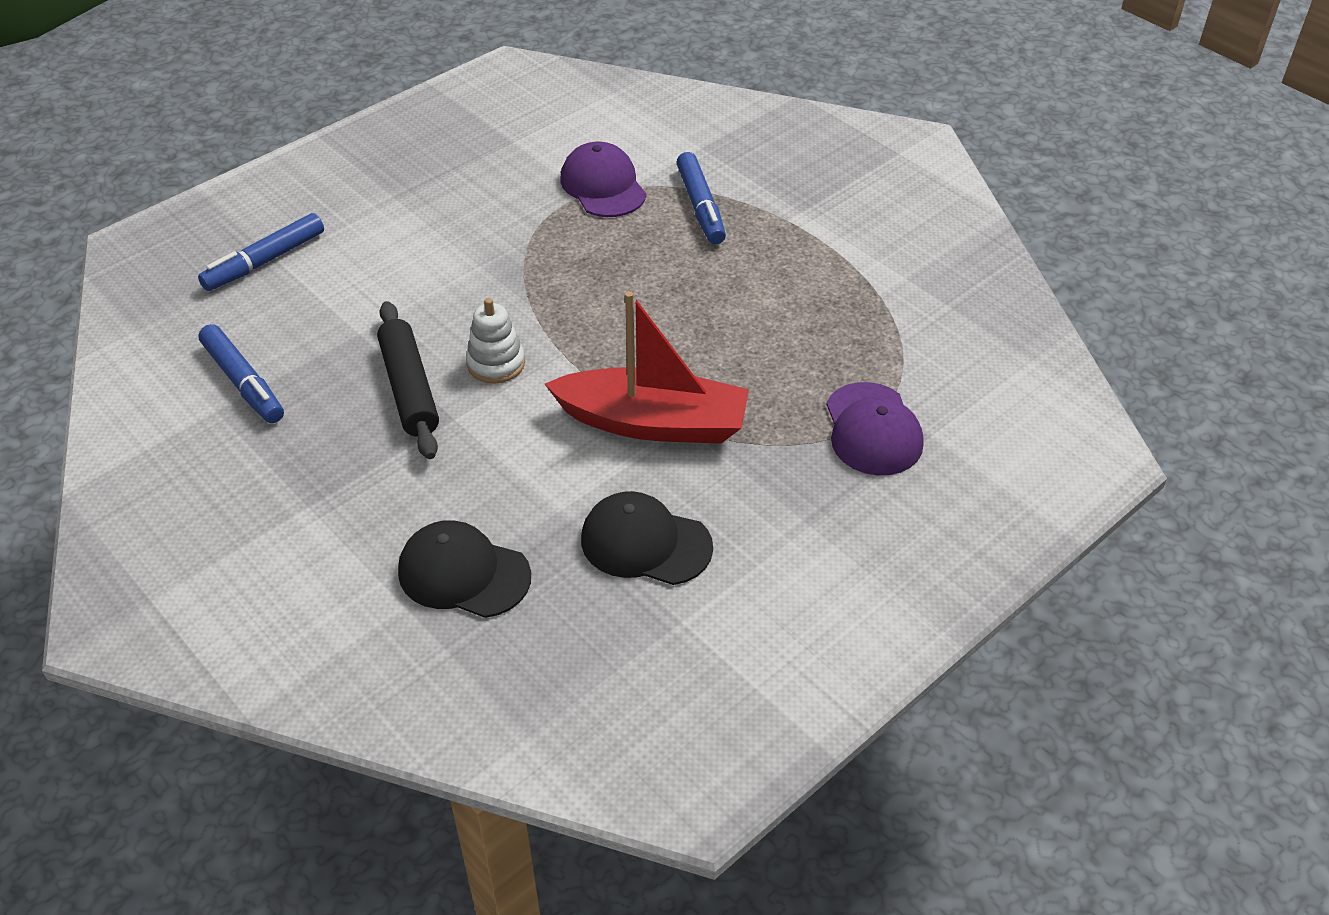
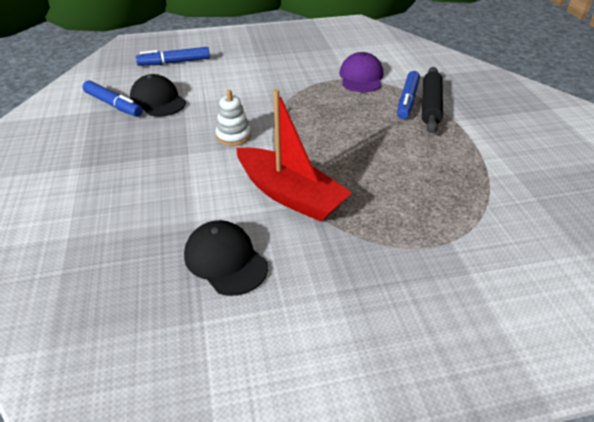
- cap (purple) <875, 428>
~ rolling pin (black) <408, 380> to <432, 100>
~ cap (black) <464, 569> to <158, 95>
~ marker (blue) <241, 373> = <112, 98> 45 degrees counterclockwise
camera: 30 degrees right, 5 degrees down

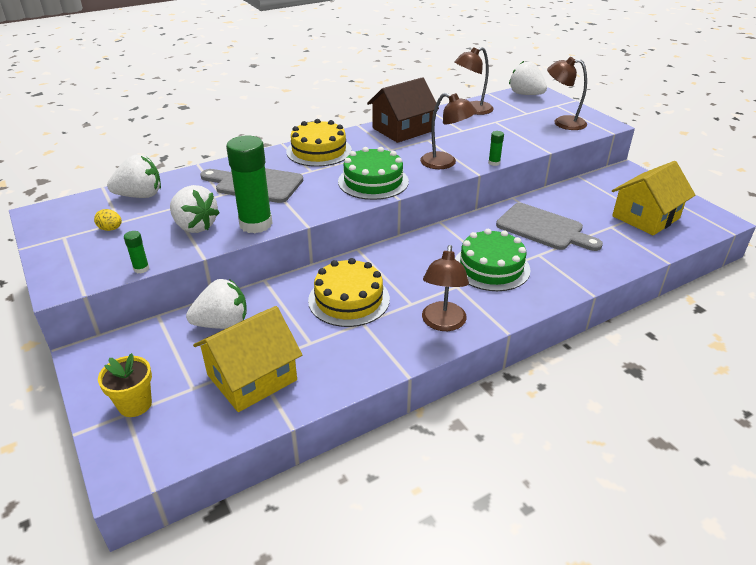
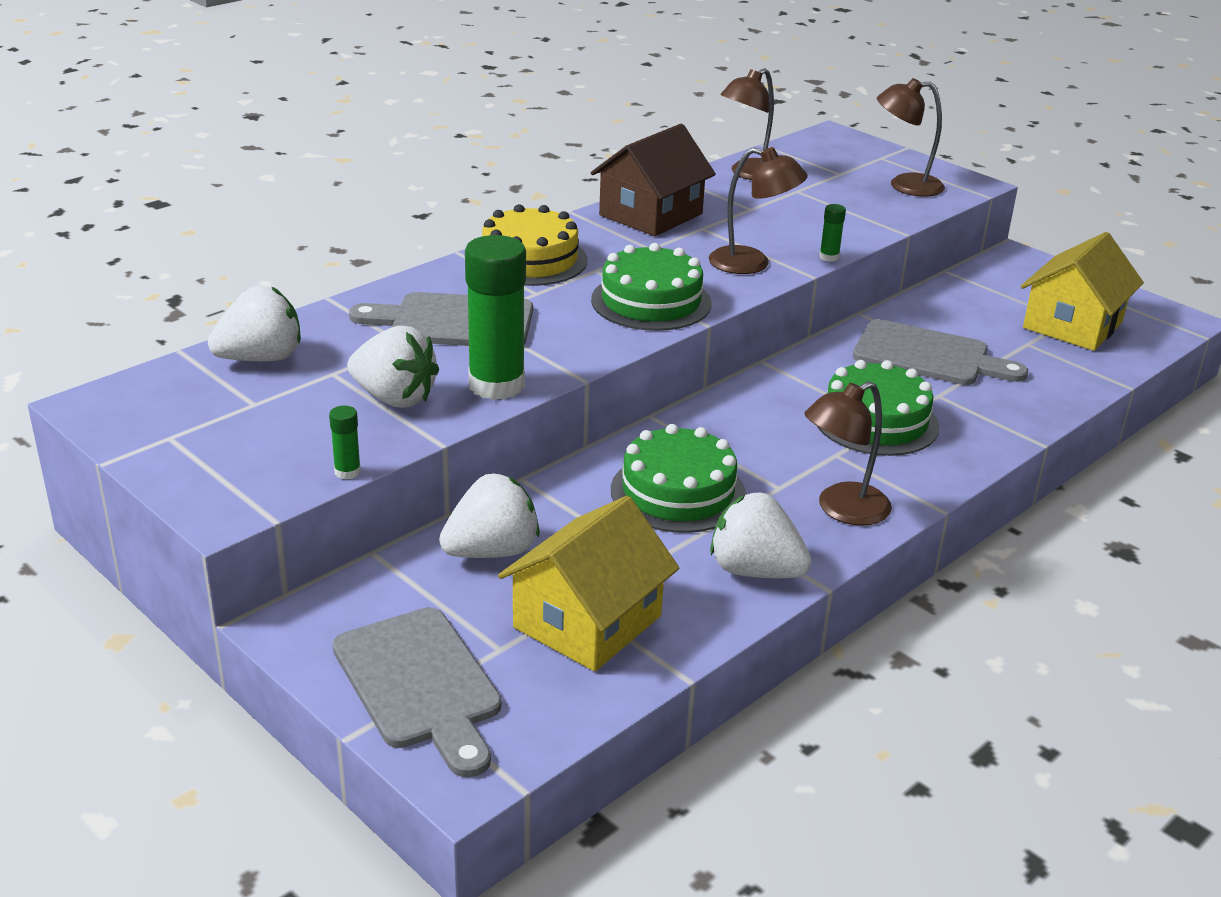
- egg (yellow) <108, 220>
~ strawberry (white) <528, 78> to <761, 535>
~ flower pot (yellow) <125, 385> to cutting board (grey) <417, 692>
~ cake (yellow) <349, 292> to cake (green) <678, 478>
~ lamp (brown) <445, 288> = <848, 453> 60 degrees clockwise
camera: 15 degrees left, 5 degrees down

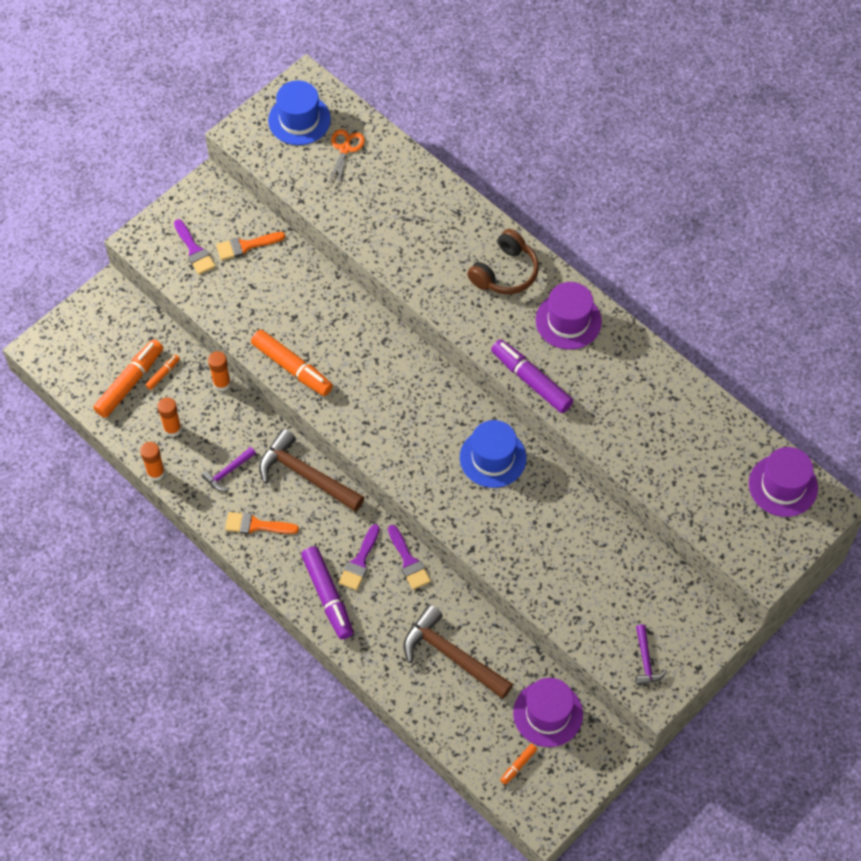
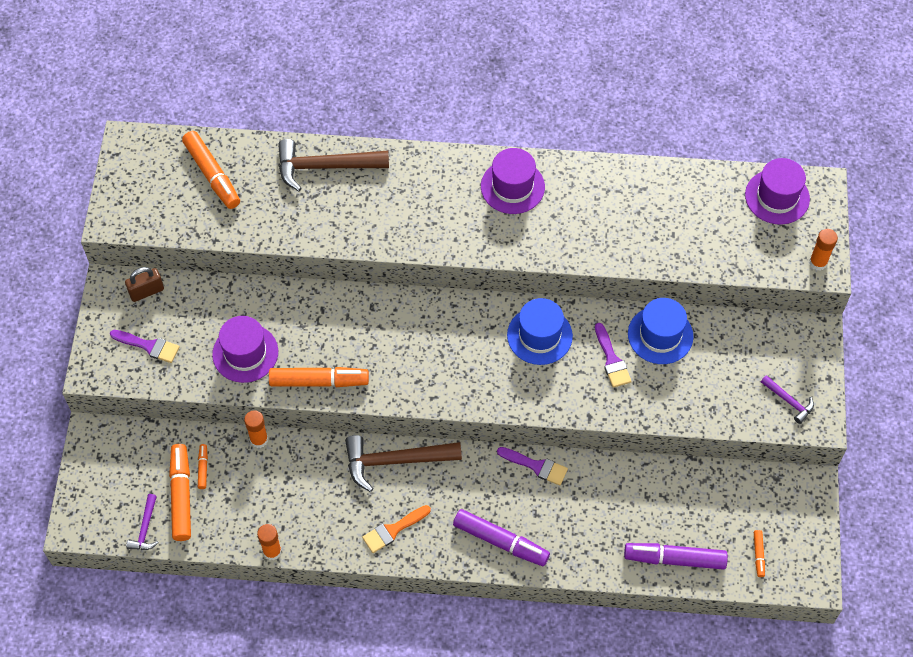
- brush (orange) <250, 246>
- headphones (brown) <503, 261>
+ padlock (brown) <144, 284>
~ glue stick (orange) <169, 417> to <823, 250>
~ hammer (purple) <229, 468> to <142, 522>
~ hat (blue) <299, 112> to <661, 331>
~ brush (purple) <359, 557> to <613, 355>
~ hammer (brown) <458, 652> to <333, 165>
~ marker (purple) <532, 376> to <676, 556>
~ hat (purple) <548, 712> to <245, 349>
~ scissors (orange) <346, 157> to marker (orange) <211, 170>
camera: 40 degrees left, 0 degrees up

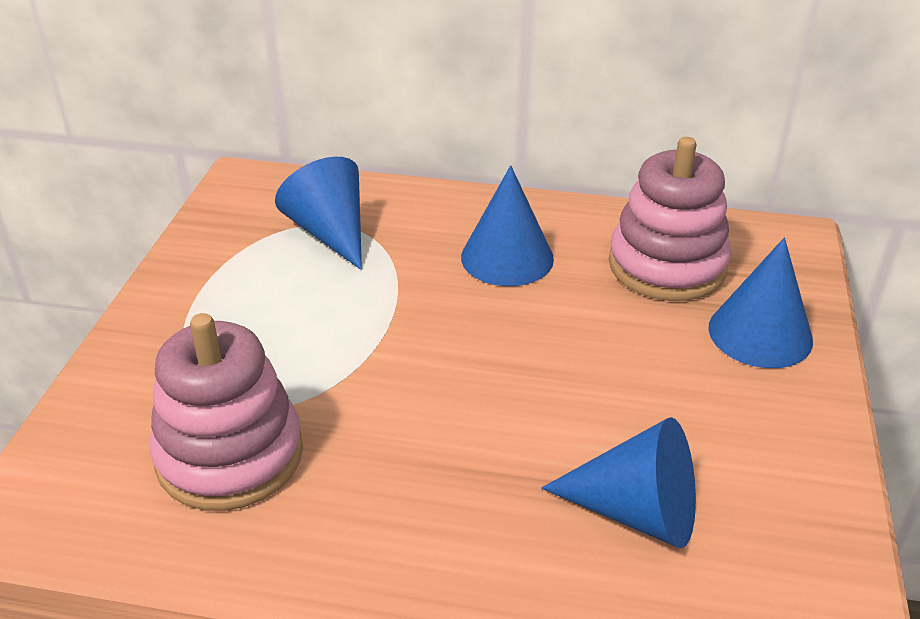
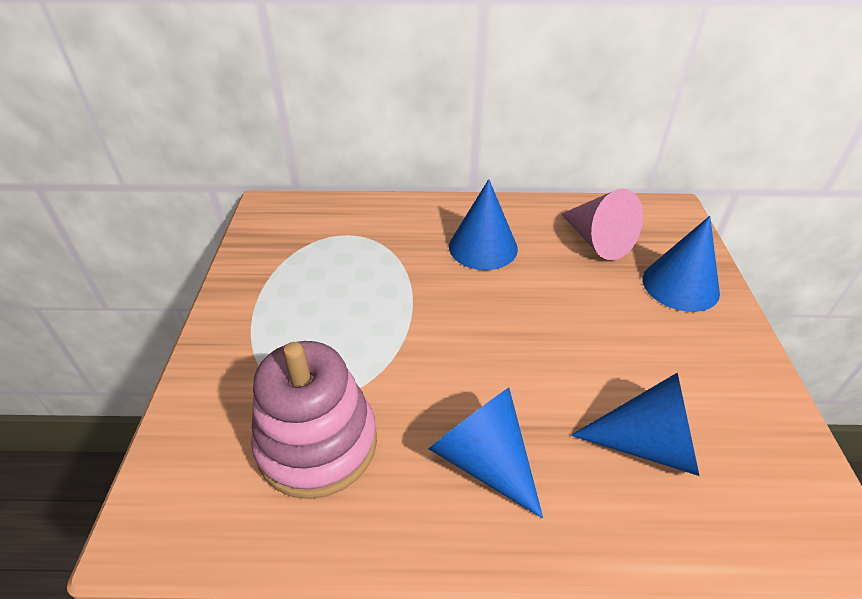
~ cone (blue) <318, 213> to <486, 453>
~ stacking toy (pink) <670, 219> to cone (pink) <602, 224>
camera: 10 degrees left, 5 degrees up

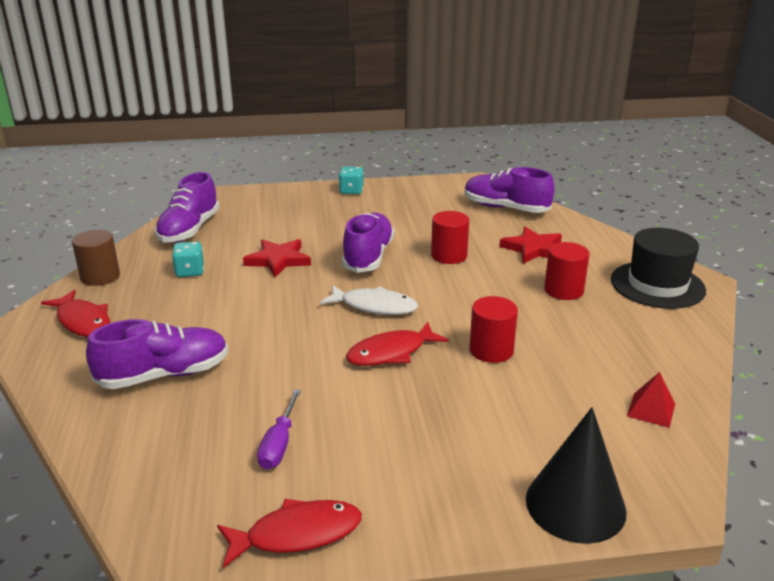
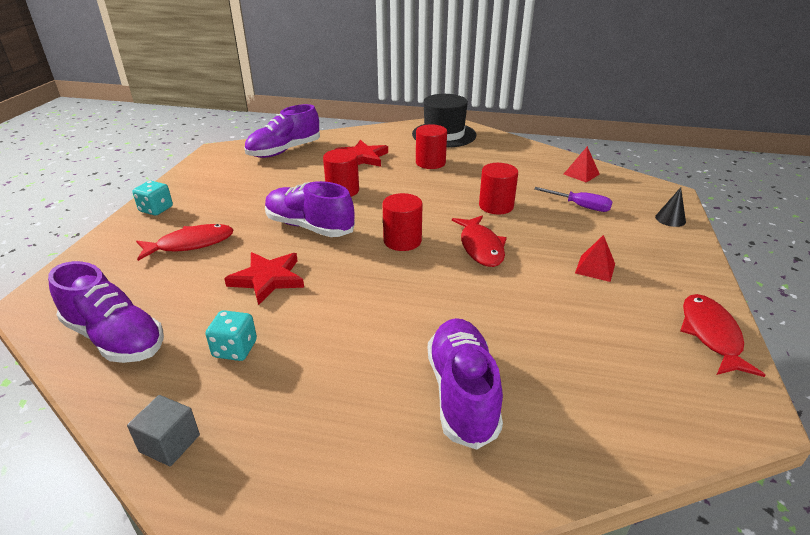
+ pyramid (red) <595, 258>
~ fish (red) <75, 313> to <185, 242>
~ screwdriver (purple) <279, 429> to <573, 199>
~ cylinder (brown) <96, 258> to cube (grey) <163, 430>
~ fish (white) <369, 300> to cylinder (red) <402, 222>
~ cone (black) <576, 475> = <670, 207> x0.46
camera: 70 degrees left, 5 degrees up

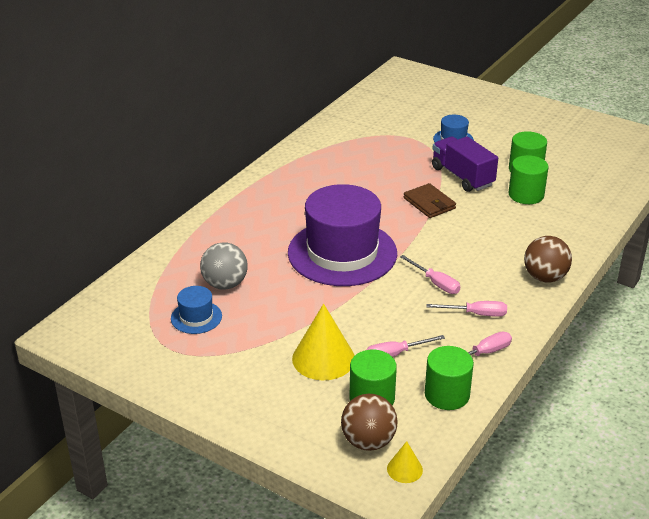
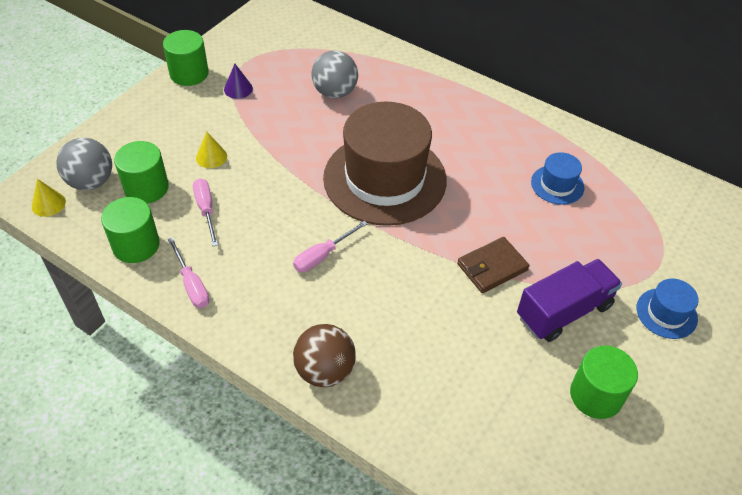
- screwdriver (pink) <466, 309>
+ cone (purple) <238, 81>
~ hat (blue) <196, 310> to <558, 178>
~ cylinder (green) <529, 179> to <186, 58>
~ hat (purple) <342, 235> to hat (brown) <385, 164>
~ ball (brown) <369, 422> to ball (grey) <84, 164>
~ cone (yellow) <323, 342> = <211, 150> x0.51
camera: 90 degrees right, 15 degrees up

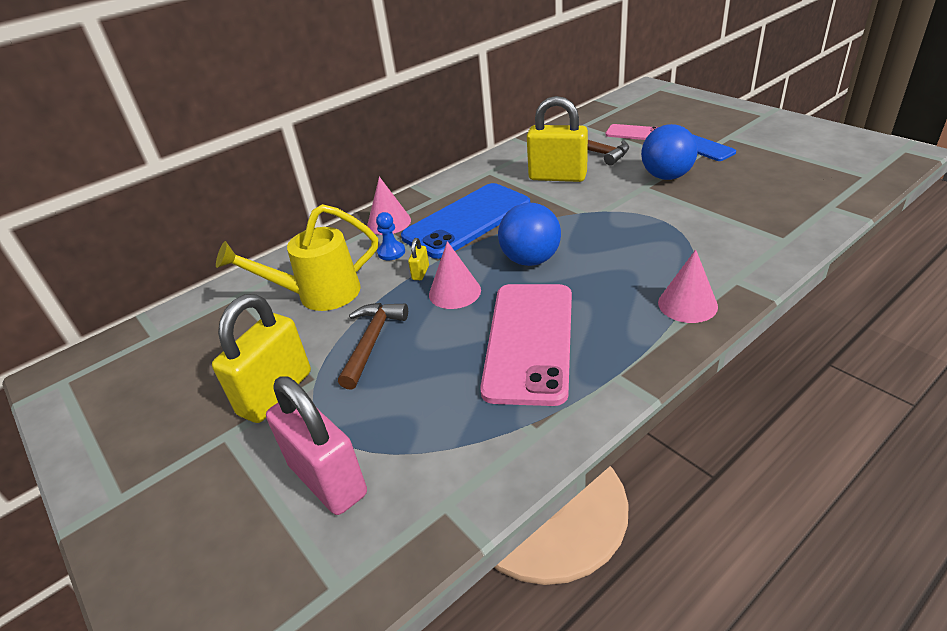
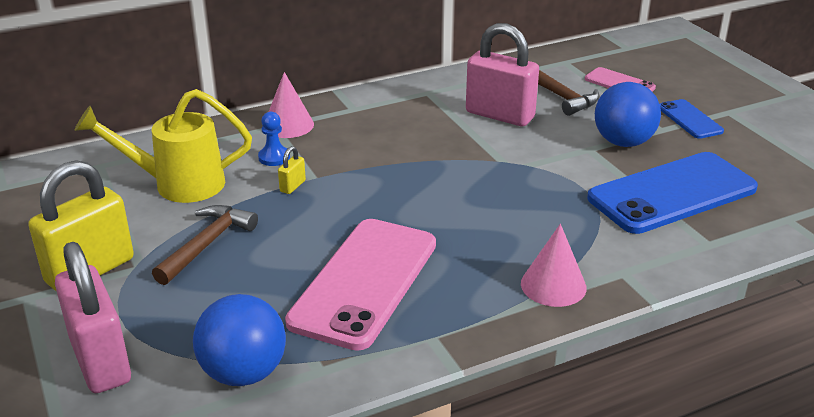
- cone (pink) <455, 275>
~ phone (blue) <465, 221> to <672, 193>
~ ball (blue) <529, 234> to <239, 340>
~ padlock (yellow) <557, 139> to padlock (pink) <502, 74>
camera: 10 degrees right, 5 degrees down

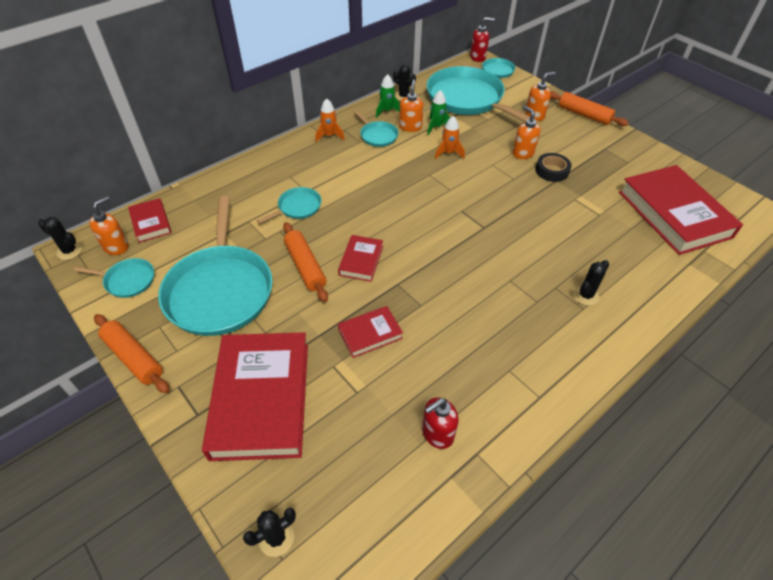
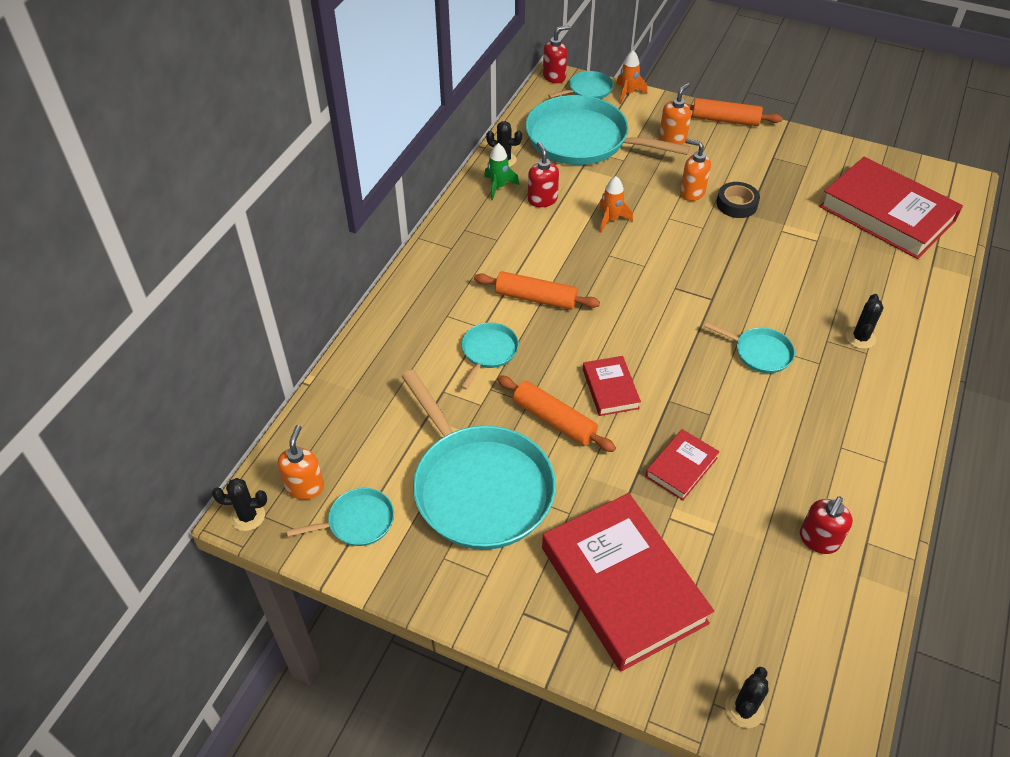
- book (red) <150, 220>
- rocket (green) <438, 112>
~ rolling pin (orange) <132, 353> to <537, 290>
~ rocket (orange) <330, 120> to <631, 77>
~ pan (turquoise) <376, 128> to <749, 347>
~ soap dispenser (orange) <411, 105> to soap dispenser (red) <543, 174>
camera: 25 degrees left, 0 degrees up

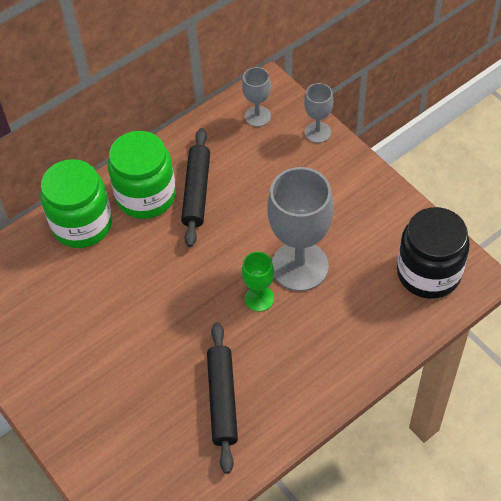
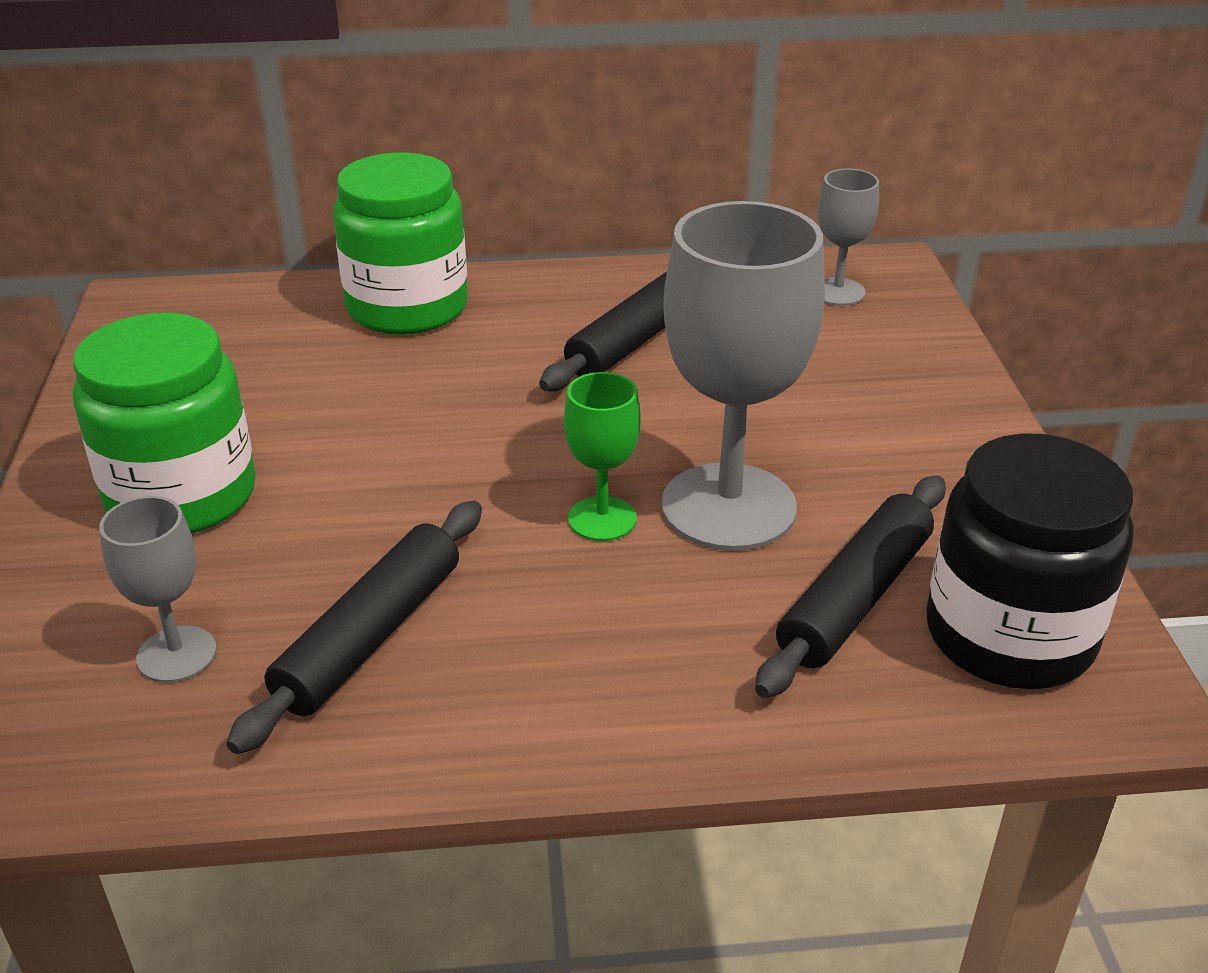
+ rolling pin (black) <850, 586>
~ jar (green) <142, 175> to <164, 423>
~ goblet (grey) <318, 113> to <158, 589>
camera: 30 degrees right, 20 degrees down

